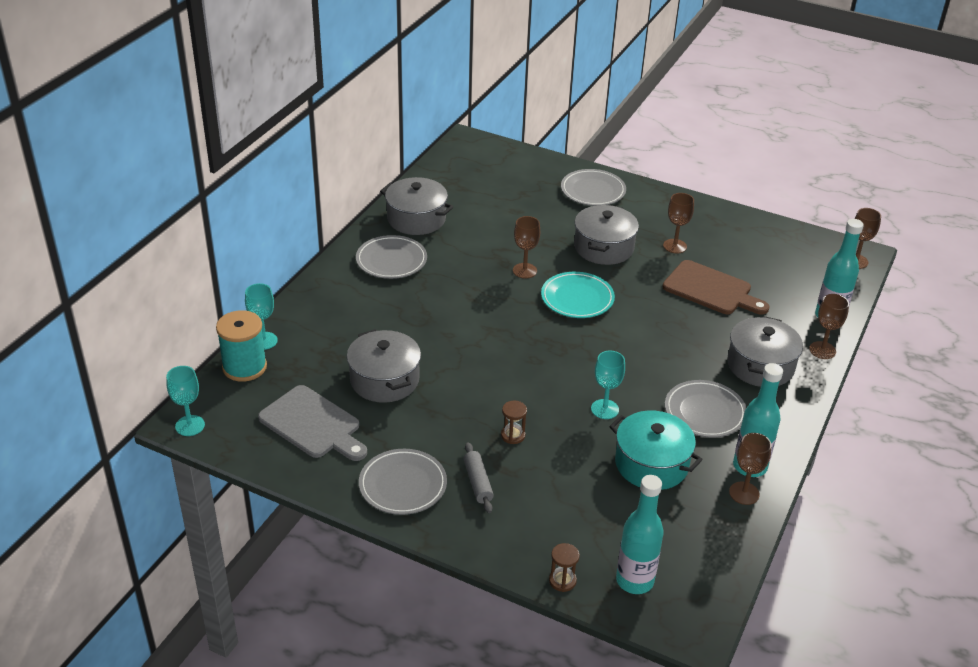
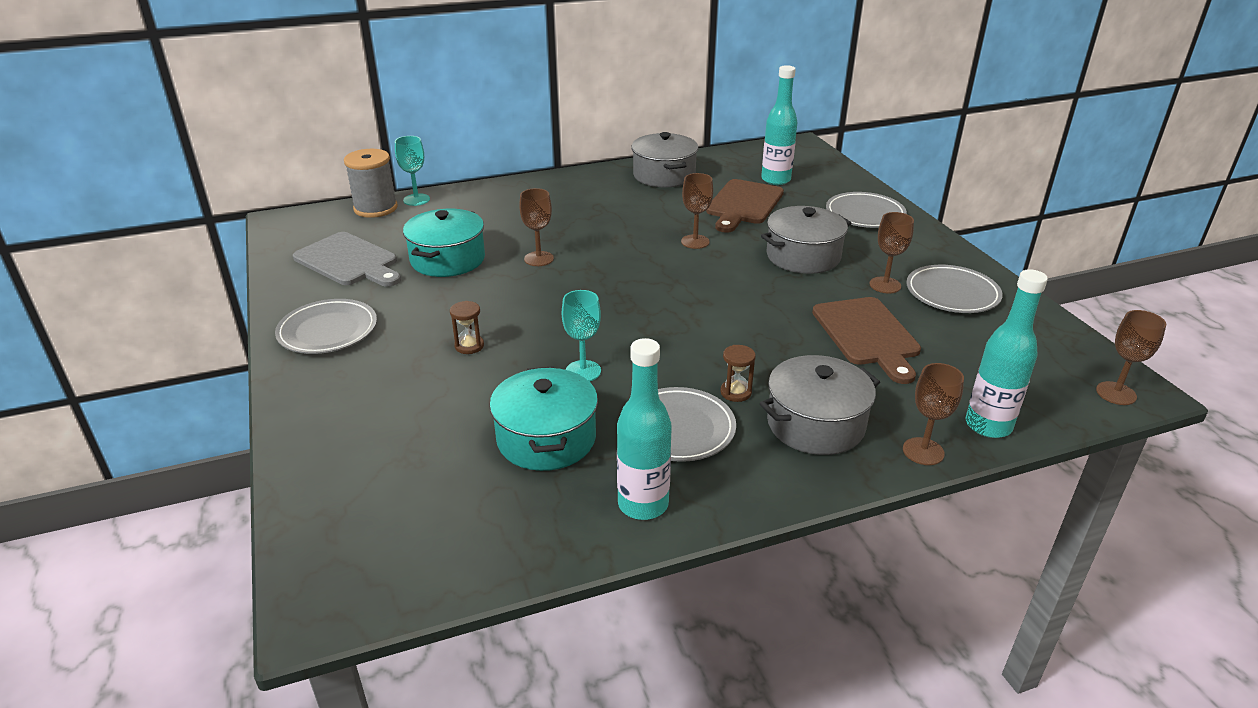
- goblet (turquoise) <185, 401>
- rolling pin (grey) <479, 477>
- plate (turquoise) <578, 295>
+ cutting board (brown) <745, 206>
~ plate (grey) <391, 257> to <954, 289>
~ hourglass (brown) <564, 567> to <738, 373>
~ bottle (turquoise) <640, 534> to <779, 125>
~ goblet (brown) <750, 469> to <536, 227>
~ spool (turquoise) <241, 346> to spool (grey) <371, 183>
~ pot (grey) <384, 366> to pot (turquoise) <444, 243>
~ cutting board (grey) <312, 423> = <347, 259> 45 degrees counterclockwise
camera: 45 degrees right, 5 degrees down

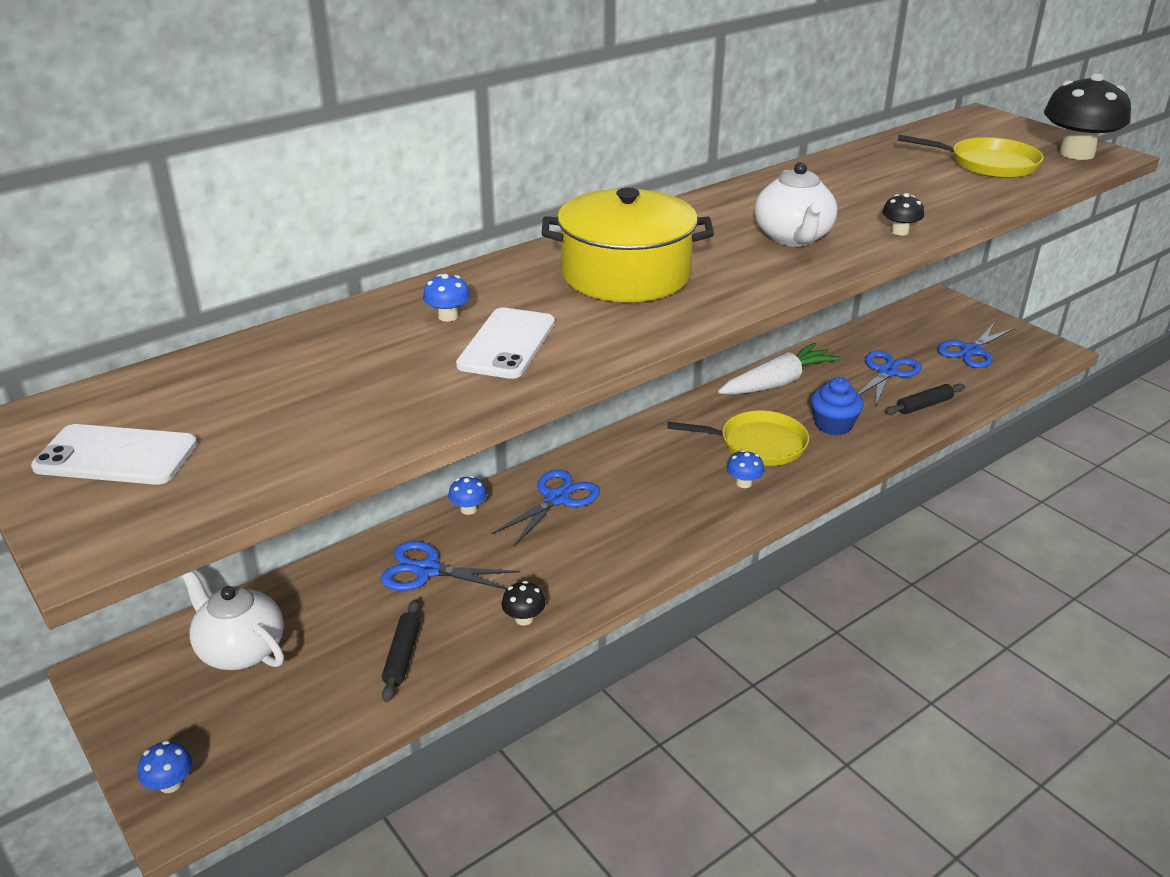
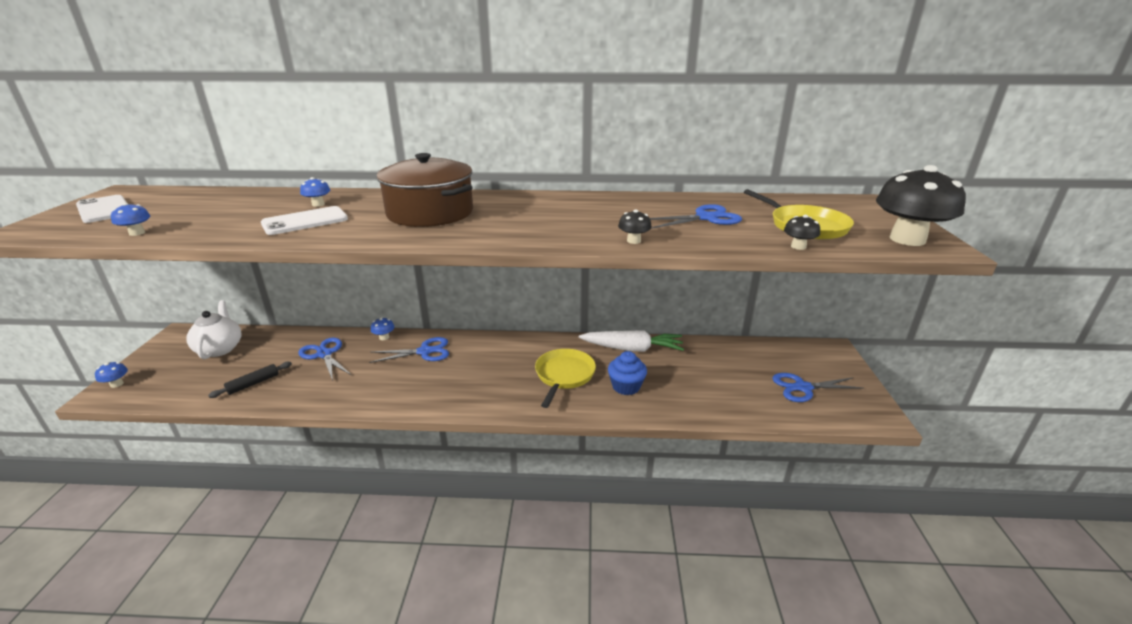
- teapot (white) <796, 204>
- rolling pin (black) <925, 399>
~ mushroom (black) <523, 603> to <802, 232>
~ mushroom (blue) <745, 469> to <130, 219>
~ scissors (blue) <889, 378> to <696, 216>
~ pot (yellow) <627, 245> to pot (brown) <425, 190>
~ pan (yellow) <738, 438> = <565, 378> 120 degrees counterclockwise
camera: 40 degrees right, 5 degrees down

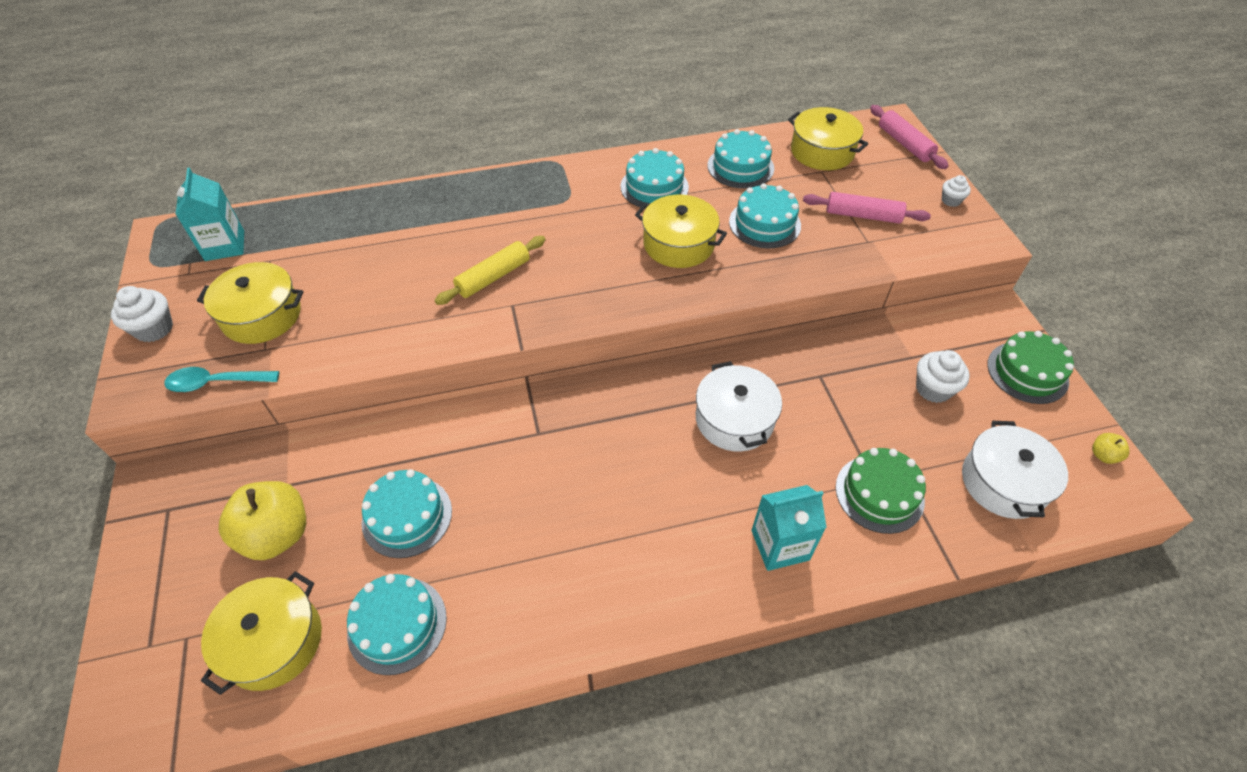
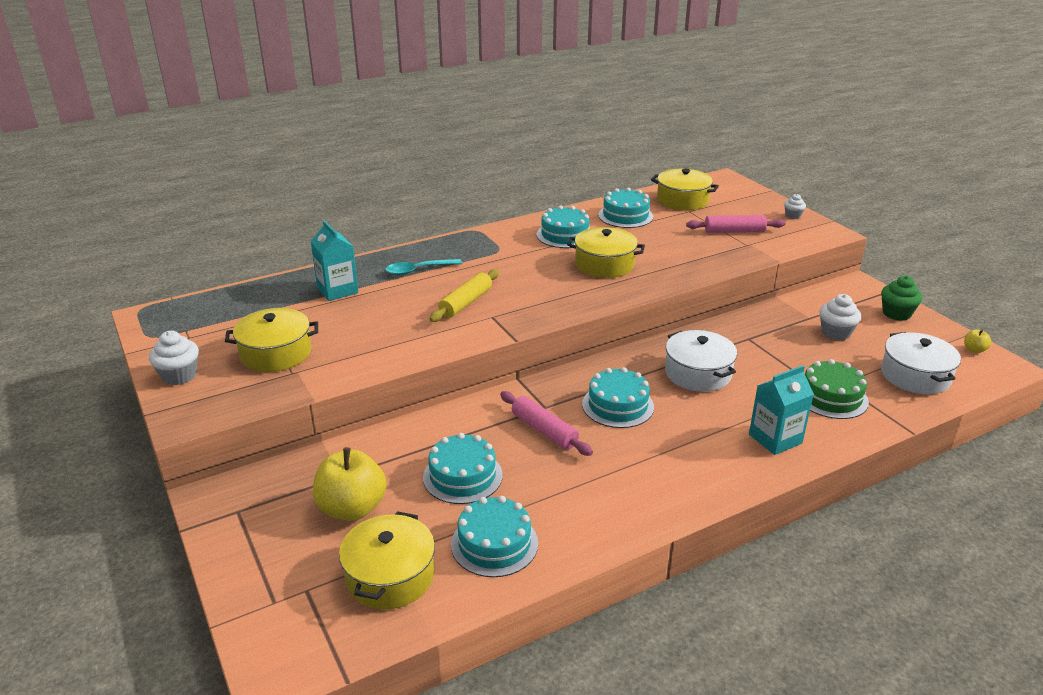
~ spoon (turquoise) <221, 379> to <423, 267>
~ carton (turquoise) <209, 214> to <334, 260>
~ cake (turquoise) <765, 215> to <618, 397>
~ rolling pin (pink) <909, 137> to <546, 423>
~ cake (green) <1030, 367> to cupcake (green) <902, 298>
camera: 15 degrees left, 20 degrees down

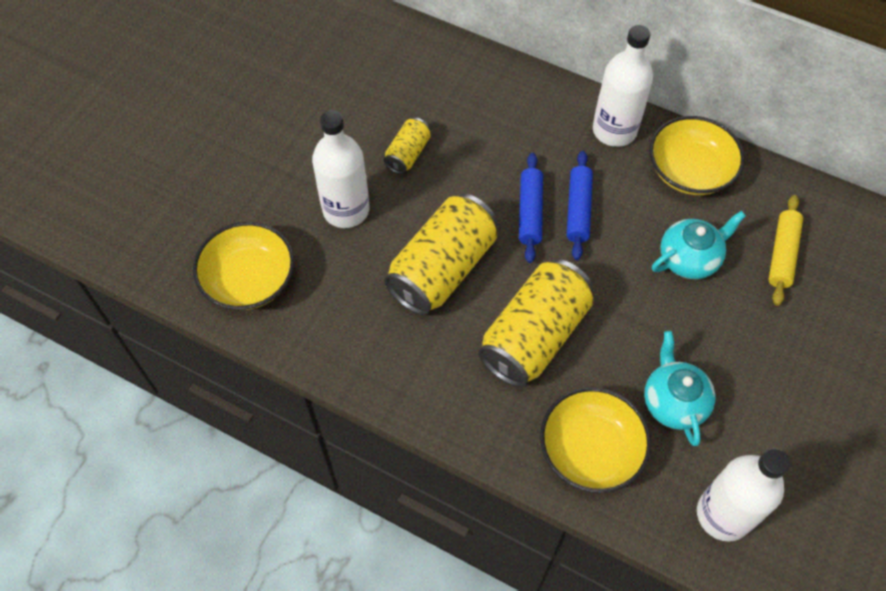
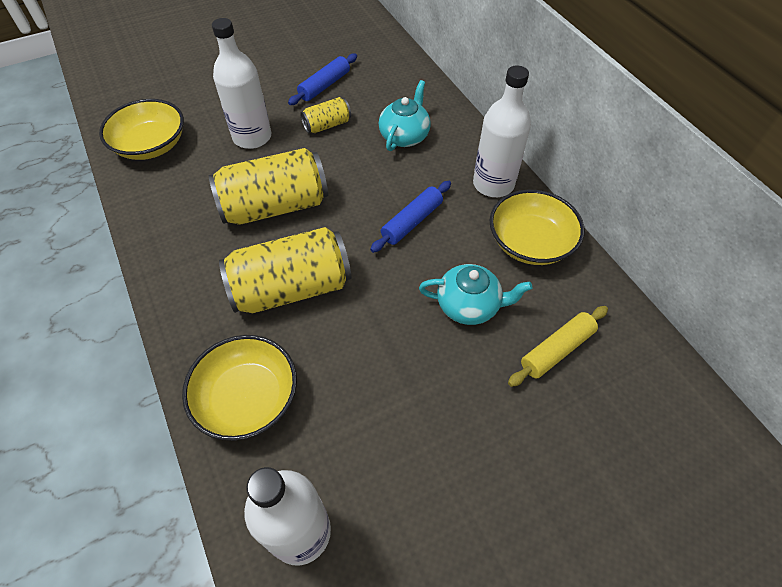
~ rolling pin (blue) <531, 208> to <322, 79>
~ teapot (turquoise) <679, 388> to <405, 115>
camera: 35 degrees right, 5 degrees down

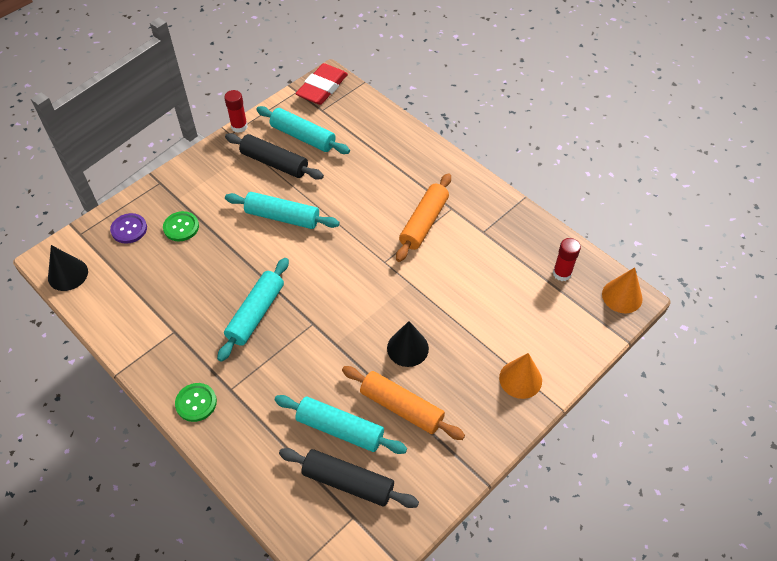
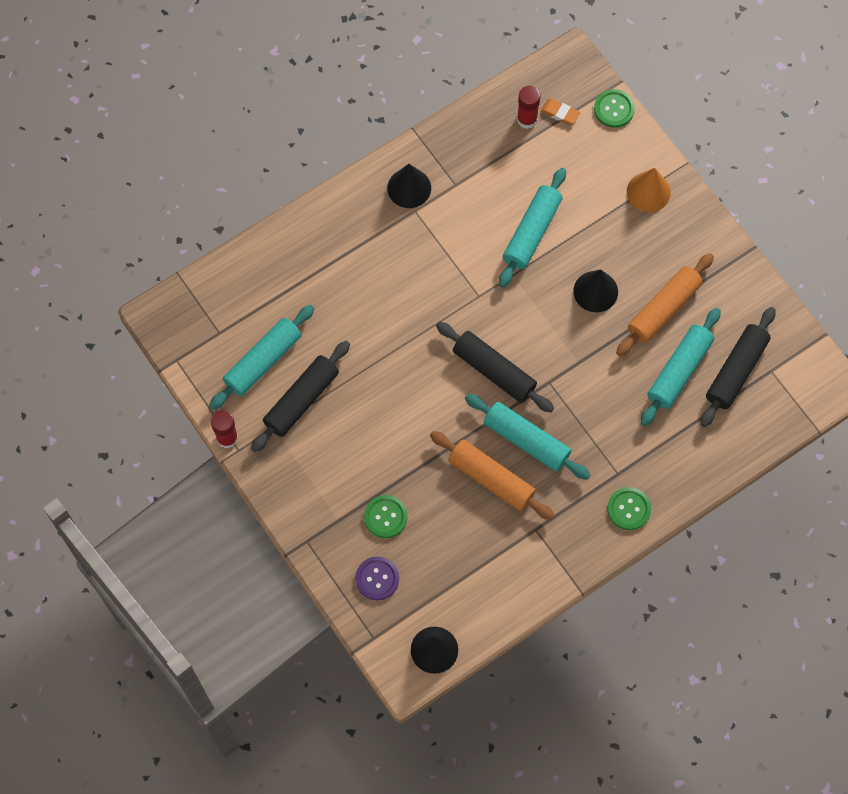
- eraser (red) <321, 84>
- cone (orange) <622, 290>
+ cone (black) <409, 186>
+ rolling pin (black) <495, 367>
+ eraser (orange) <560, 111>
+ button (green) <614, 108>
~ rolling pin (turquoise) <282, 210> to <532, 227>
~ rolling pin (orange) <423, 217> to <492, 475>
camera: 80 degrees left, 15 degrees up

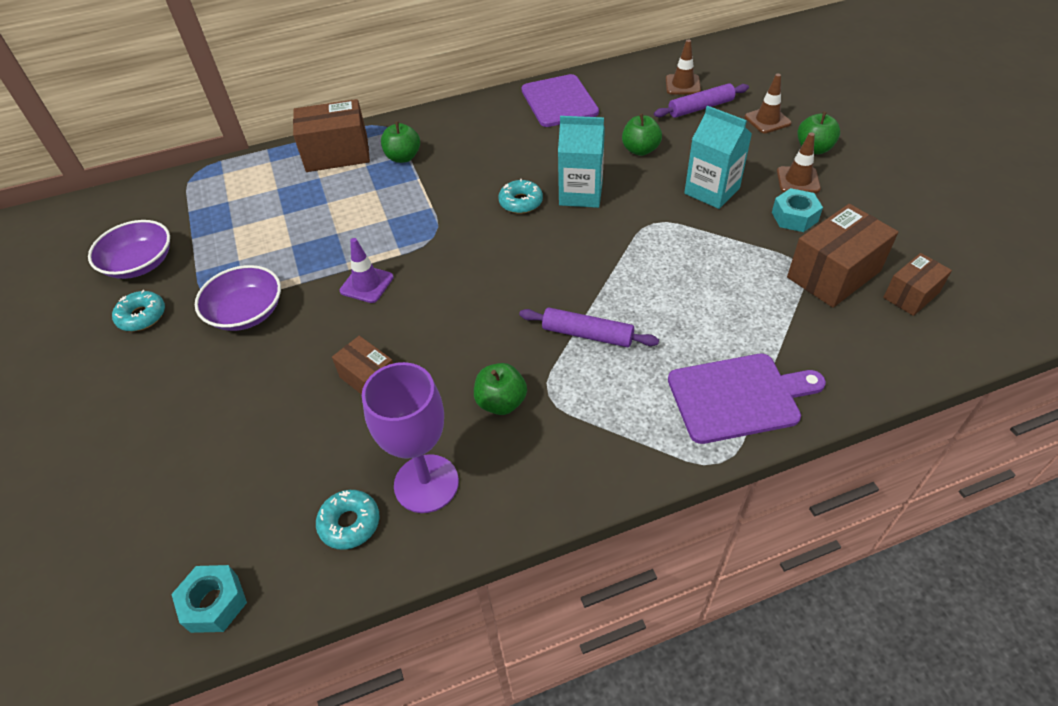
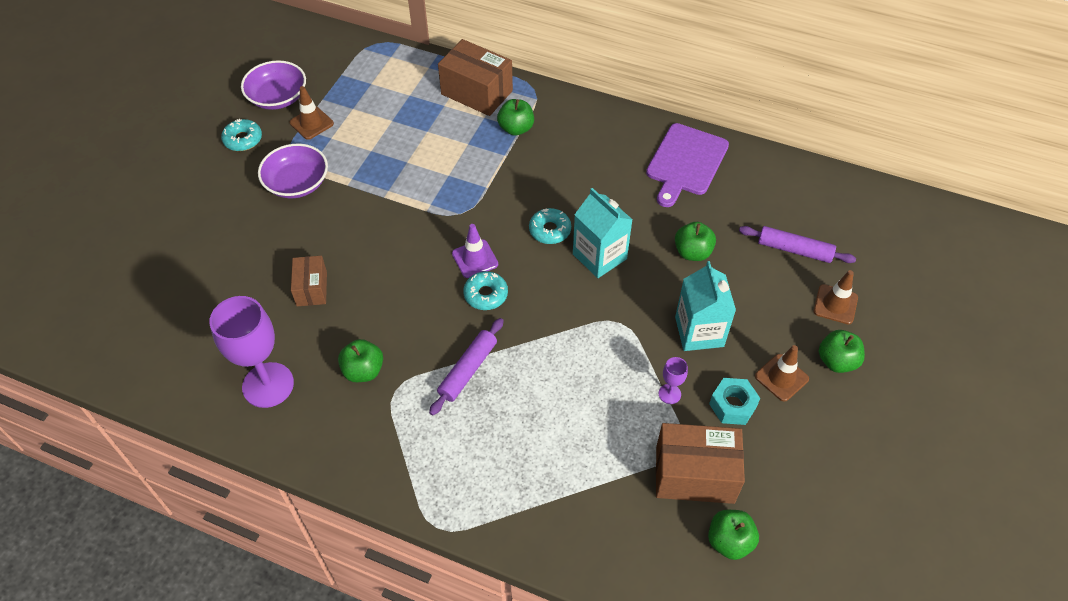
- nut (turquoise) <209, 599>
- cutting board (purple) <747, 399>
+ goblet (purple) <673, 380>
~ donut (turquoise) <347, 520> to <485, 290>
~ traffic cone (purple) <367, 270> to <475, 251>
~ traffic cone (brown) <683, 66> to <311, 113>
~ box (brown) <917, 284> to apple (green) <733, 535>
~ rolling pin (purple) <589, 327> = <466, 367> 60 degrees clockwise
camera: 40 degrees right, 5 degrees up

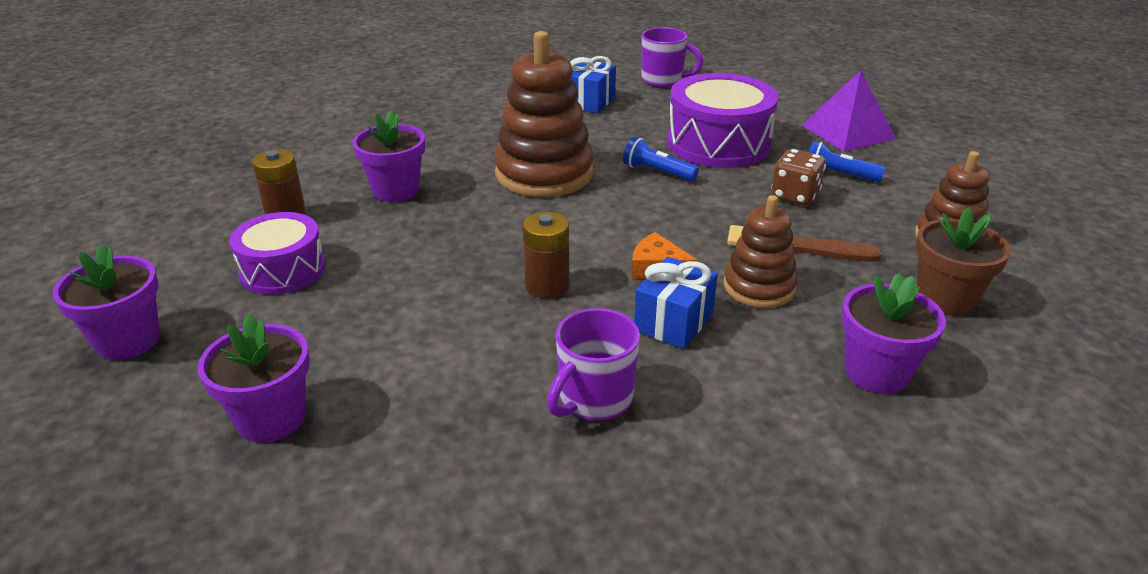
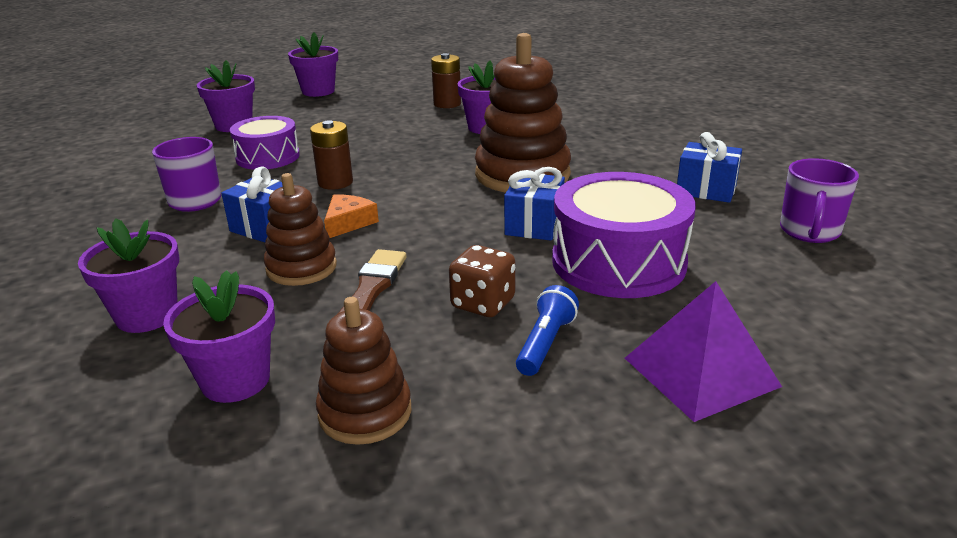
~ drum (purple) <277, 253> to <265, 143>
~ flashlight (blue) <661, 159> to gift (blue) <534, 204>
~ flower pot (brown) <963, 261> to flower pot (purple) <219, 336>
camera: 90 degrees right, 5 degrees down

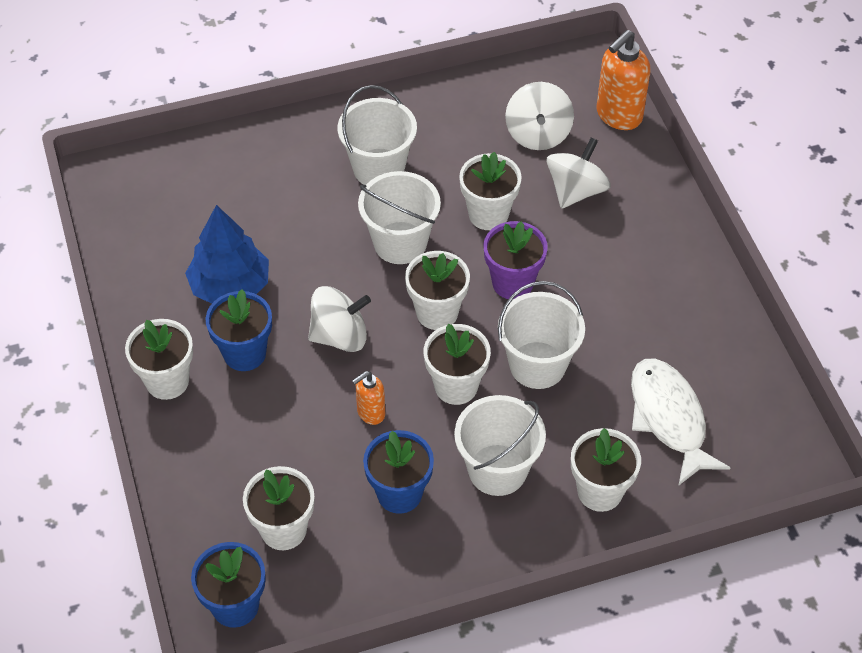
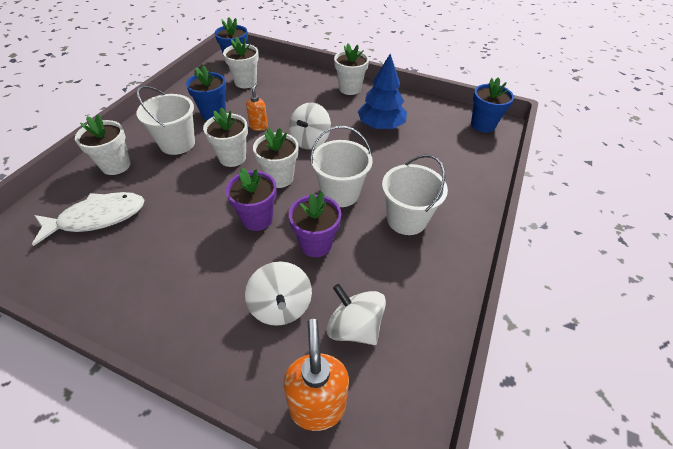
- bucket (white) <541, 335>
~ flower pot (blue) <239, 330> to <492, 104>
~ flower pot (white) <490, 191> to flower pot (purple) <315, 224>
~ fish (white) <680, 422> = <88, 219> 45 degrees counterclockwise
camera: 130 degrees right, 5 degrees down

